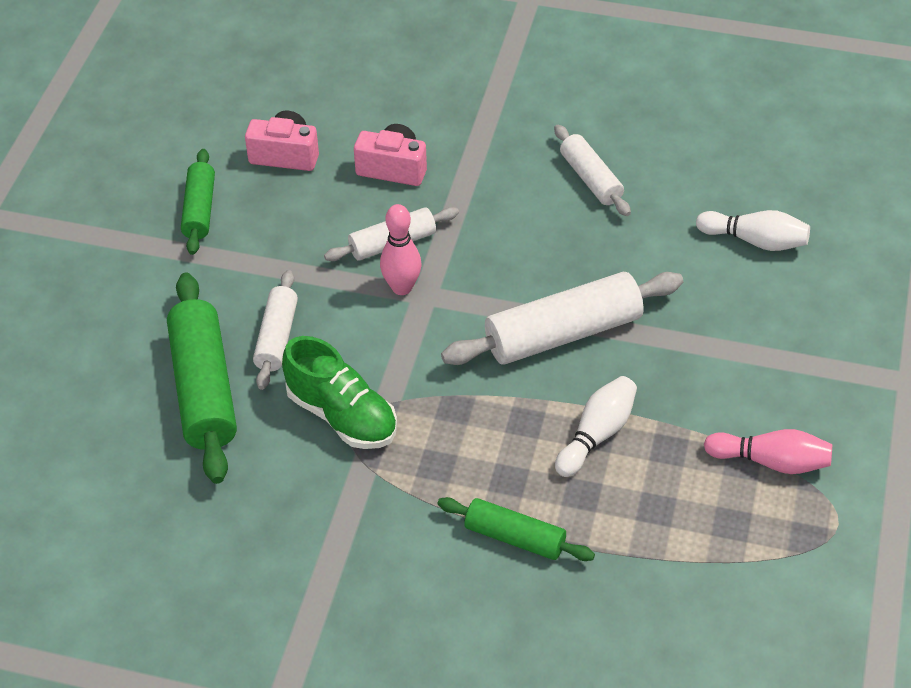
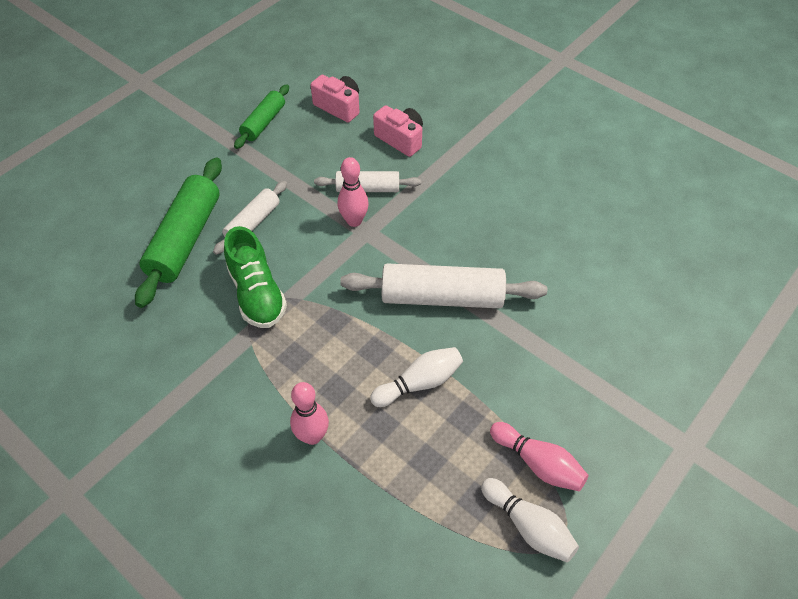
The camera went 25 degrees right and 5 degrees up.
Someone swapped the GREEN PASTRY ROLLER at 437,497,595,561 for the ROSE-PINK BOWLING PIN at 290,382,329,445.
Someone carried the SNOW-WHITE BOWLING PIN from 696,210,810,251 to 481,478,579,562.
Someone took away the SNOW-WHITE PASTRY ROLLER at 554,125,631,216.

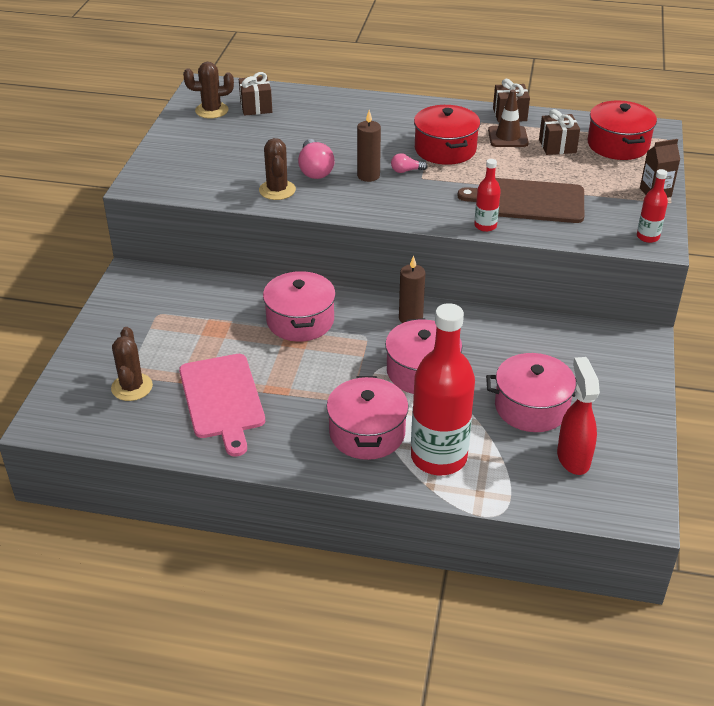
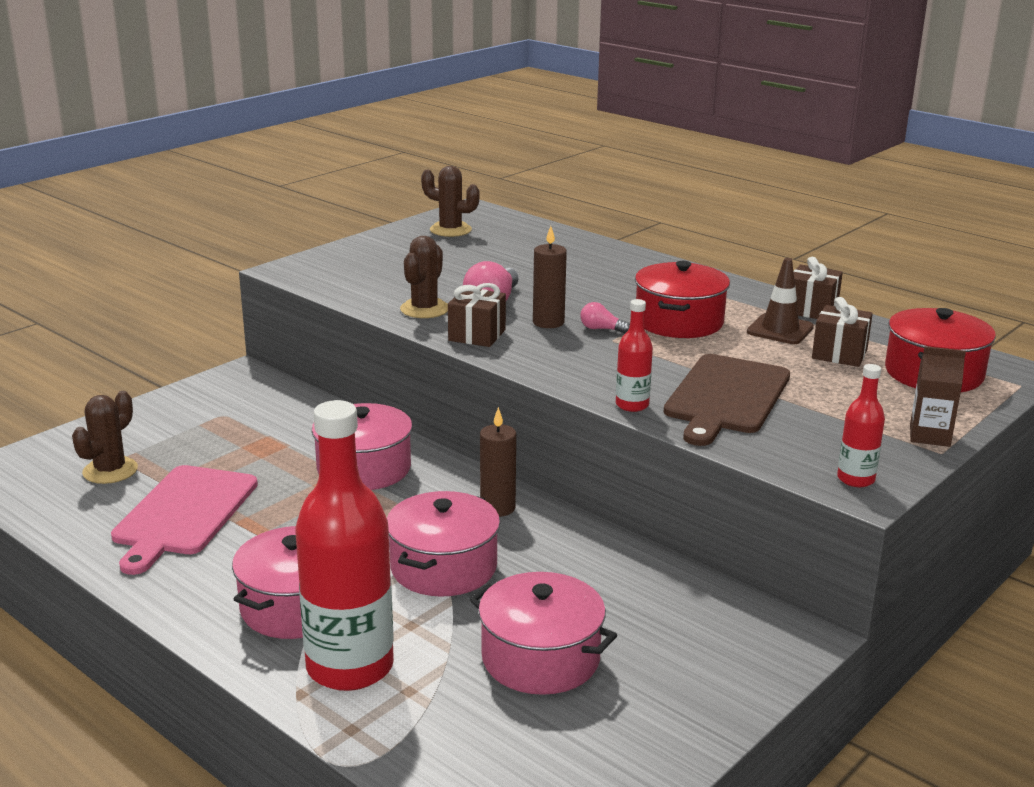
The camera went 30 degrees right and 15 degrees down.
Someone carried the BROWN GIFT from 239,72,272,116 to 448,283,506,347.
Someone rotated the BROWN CHOPPING BOARD at 457,178,584,223 by 105 degrees counterclockwise.
Someone took away the RED SPRAY CLEANER at 557,357,600,475.

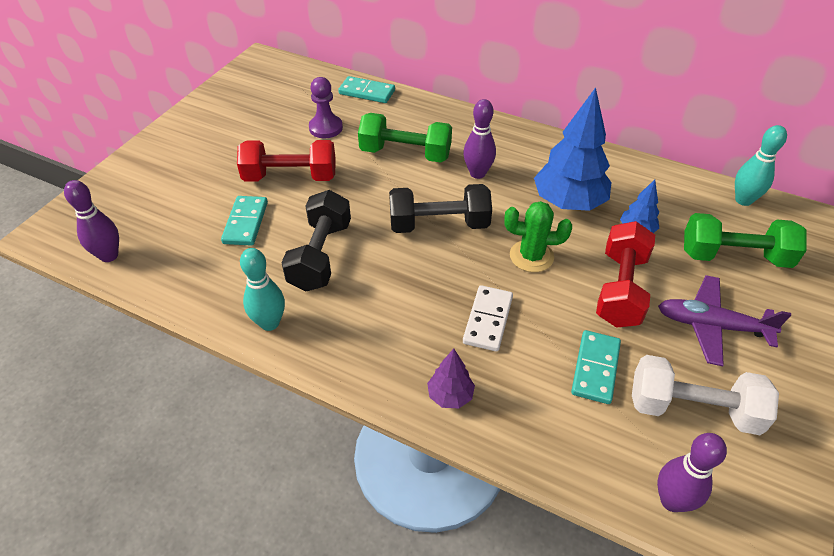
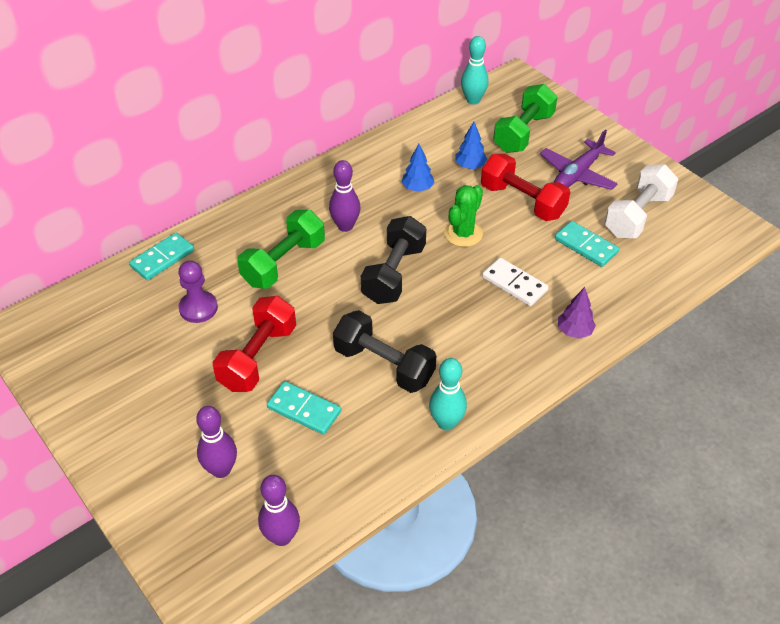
The camera went 65 degrees left and 0 degrees up.
Someone carried the VIOLET BOWLING PIN from 657,433,727,512 to 196,406,237,478.
Someone scaled the BLUE FIR TREE at 534,87,611,211 by 0.49.

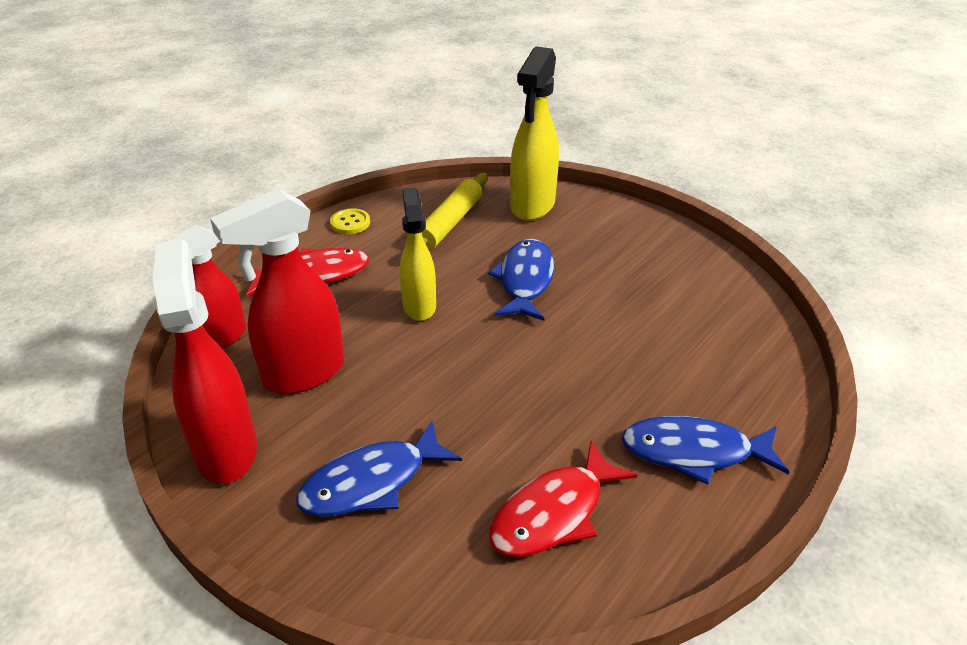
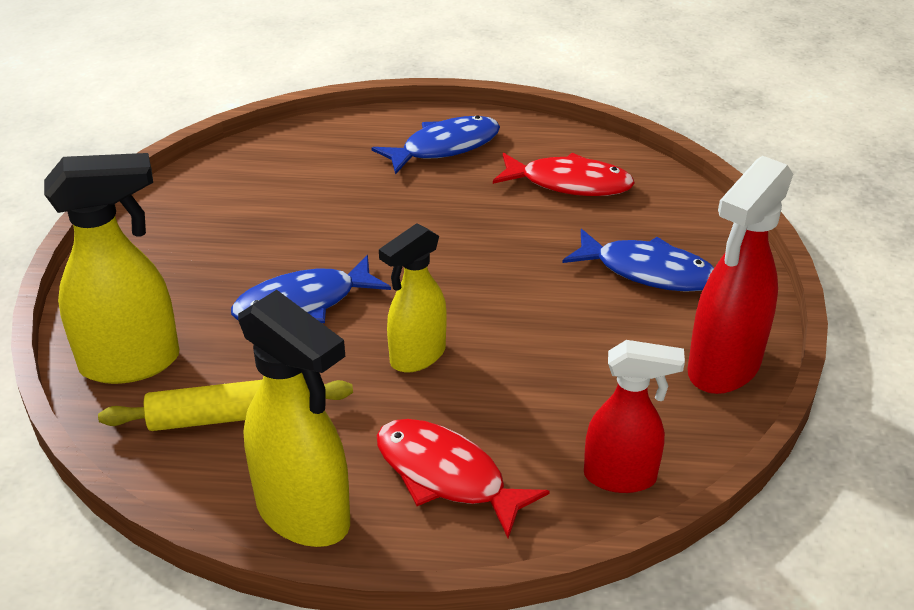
The camera went 125 degrees left and 0 degrees up.
Someone swapped the GOLDEN BUTTON at 330,209,370,234 for the GOLDEN SPRAY CLEANER at 238,290,350,547.
Someone rotated the BLUE FISH at 622,416,789,485 by 90 degrees counterclockwise.
Someone took away the RED SPRAY CLEANER at 210,189,344,394.

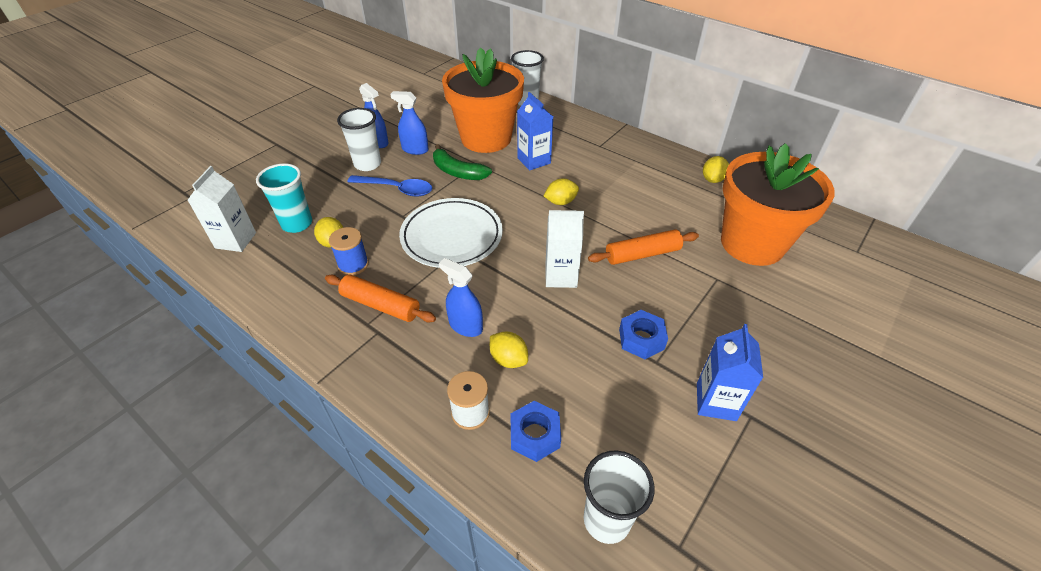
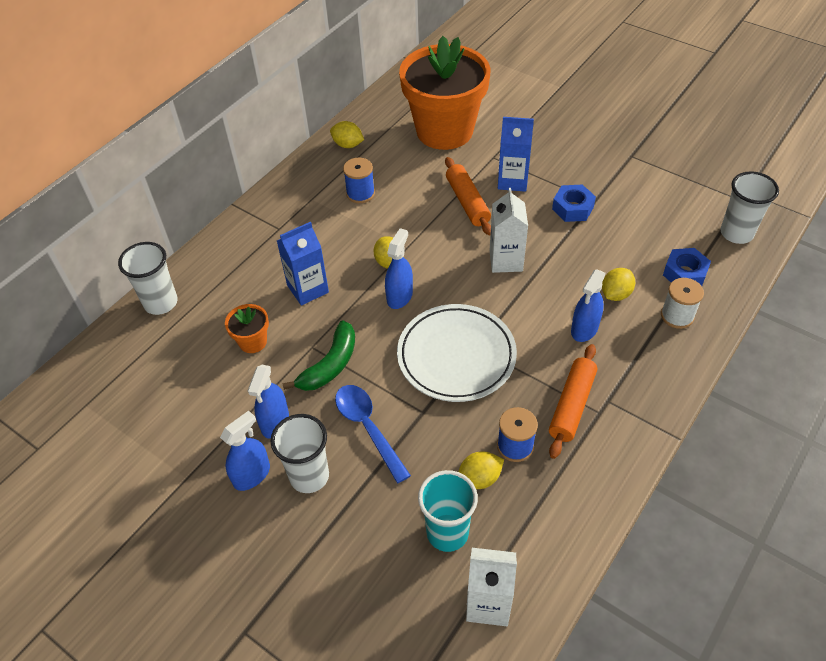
The camera went 90 degrees left and 5 degrees up.
Someone scaled the ORANGE POTTED PLANT at 442,47,524,153 by 0.40.
Someone rotated the BLUE TABLESPOON at 347,175,432,197 by 45 degrees counterclockwise.
Someone put down the BLUE REEL OF THREAD at 343,158,375,203.
Someone put down the BLUE SPRAY CLEANER at 385,228,413,309.
Someone carried the BLUE MILK CARTON from 697,324,763,421 to 498,117,534,192.

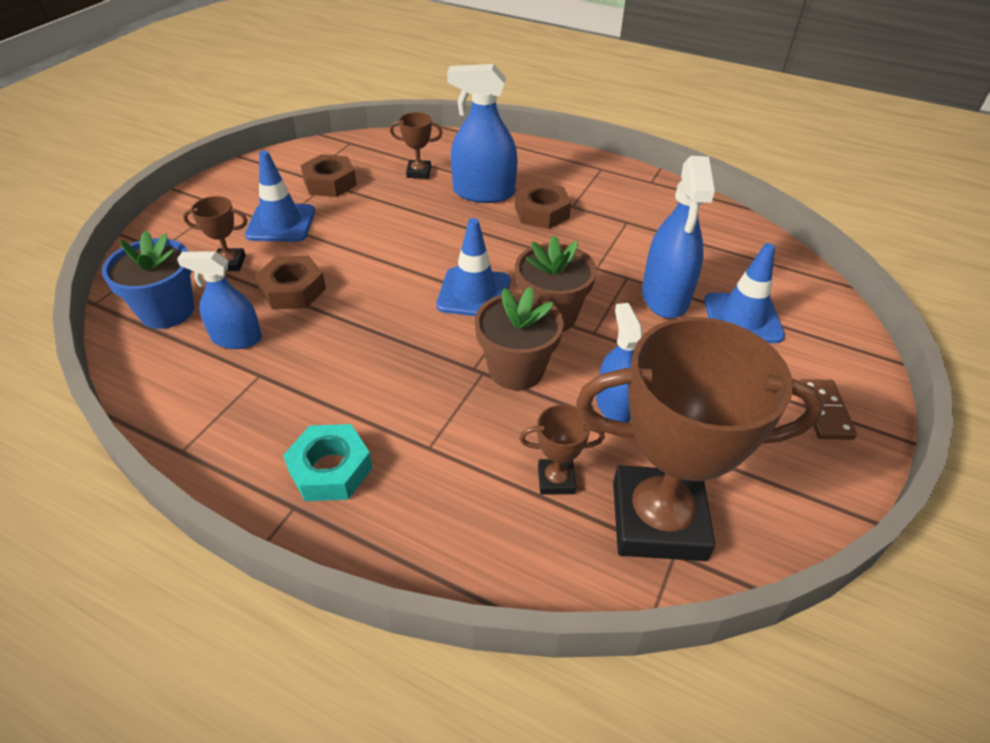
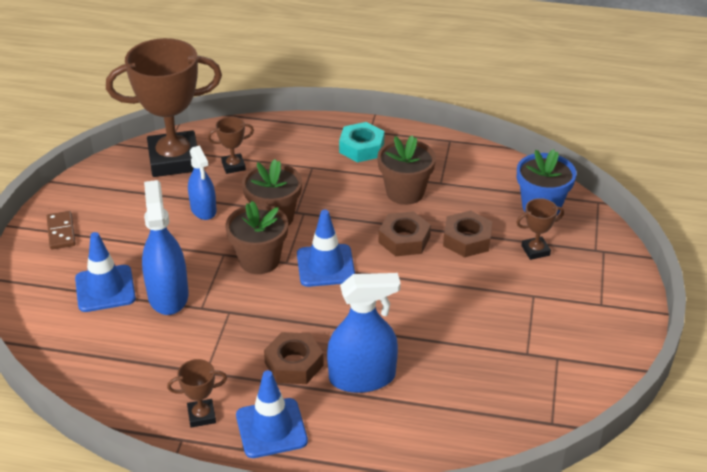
The camera went 165 degrees right and 5 degrees down.
Someone carried the BROWN PRIZE CUP from 390,112,442,179 to 167,359,227,427.
Someone carried the BLUE ROAD CONE from 245,151,315,242 to 236,370,308,458.
Someone put down the BROWN POTTED PLANT at 377,135,436,205.
Someone carried the BROWN NUT from 301,154,357,197 to 379,211,431,256.
Someone took away the BLUE SPRAY CLEANER at 177,251,262,349.

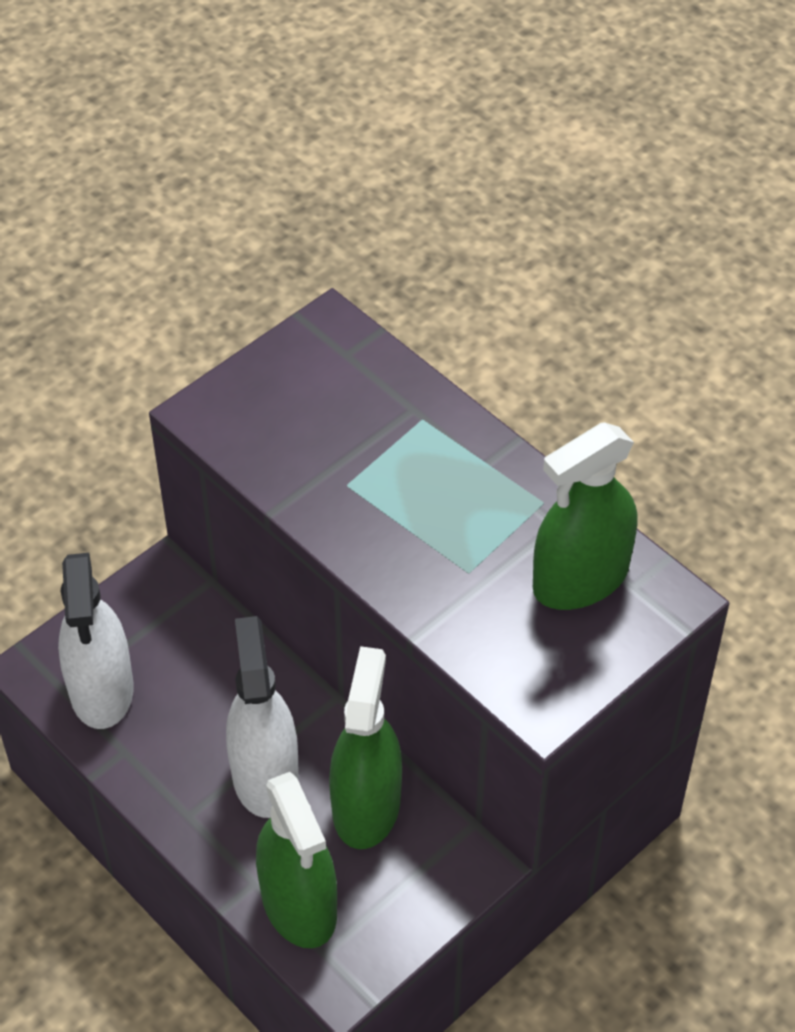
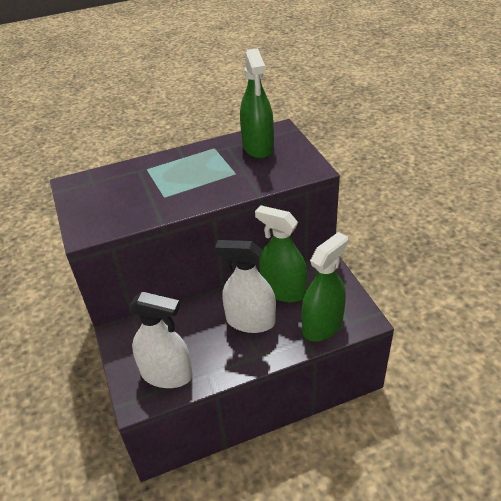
The camera went 65 degrees left and 10 degrees down.
Someone rotated the GREEN SPRAY CLEANER at 256,772,337,948 by 45 degrees counterclockwise.

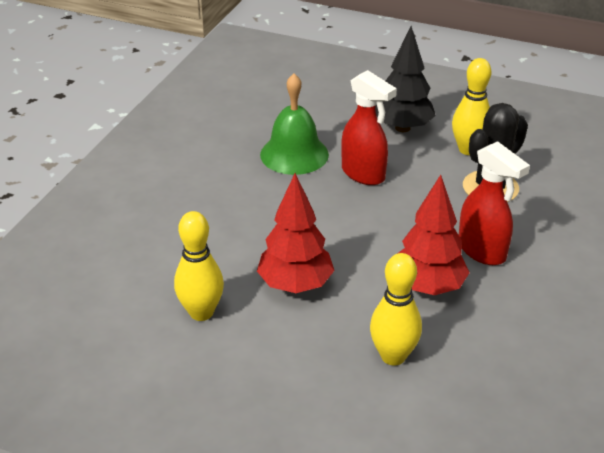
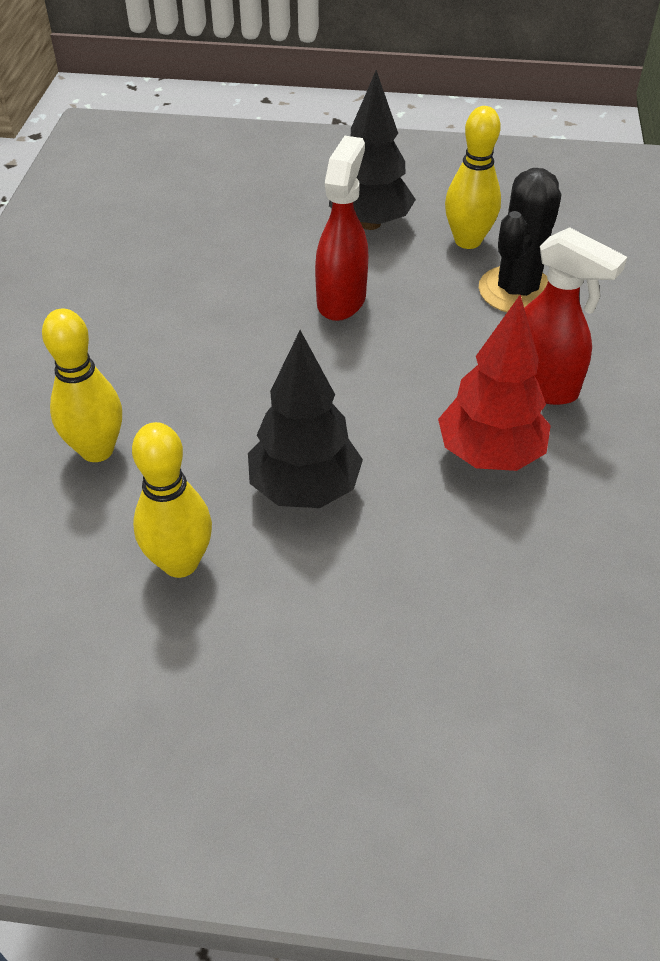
The camera went 15 degrees left and 10 degrees up.
Someone carried the GOLDEN BOWLING PIN from 370,253,422,365 to 42,309,122,462.
Someone repainted the RED FIR TREE at 257,173,335,293, which became the JET-BLACK FIR TREE at 248,330,363,508.
Someone rotated the RED SPRAY CLEANER at 341,70,397,185 by 105 degrees counterclockwise.
Someone took away the GREEN HAND BELL at 260,73,329,175.

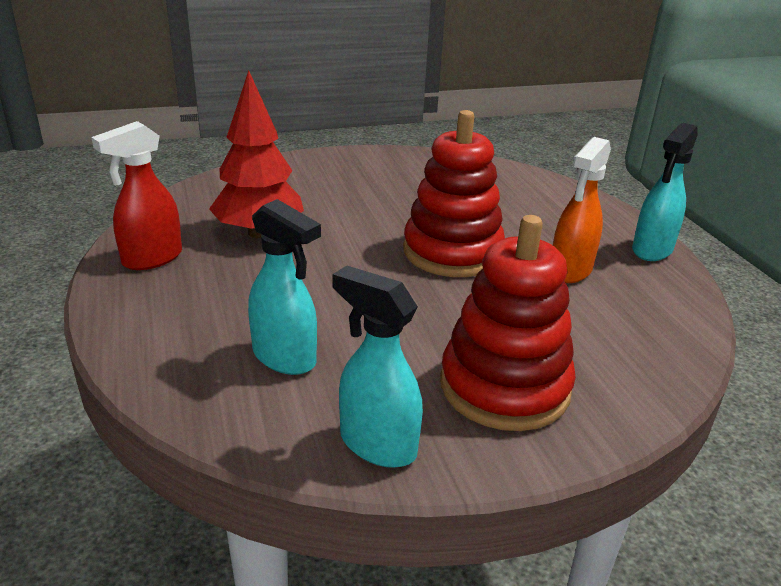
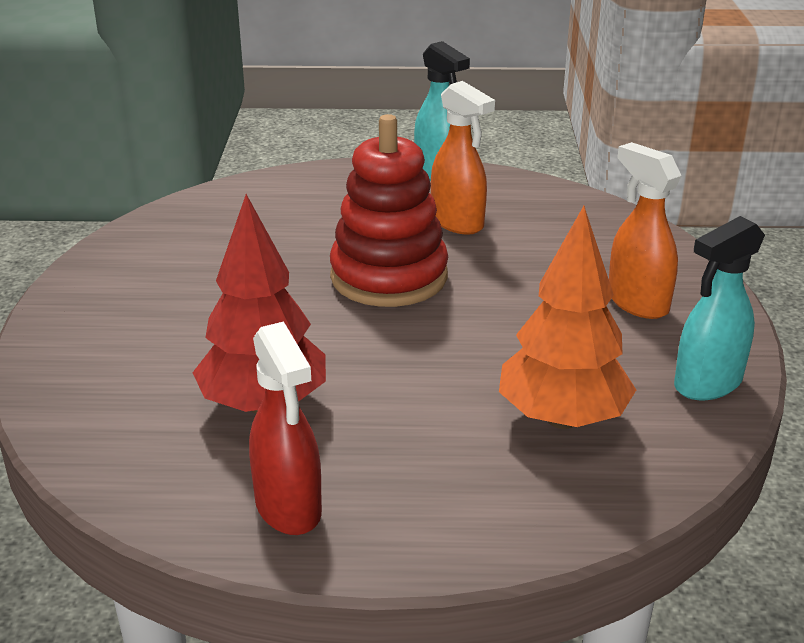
The camera went 70 degrees left and 0 degrees up.
Someone swapped the AQUA SPRAY CLEANER at 248,199,321,375 for the ORANGE FIR TREE at 499,206,636,429.
Someone swapped the RED STACKING TOY at 440,215,576,431 for the ORANGE SPRAY CLEANER at 609,142,681,319.

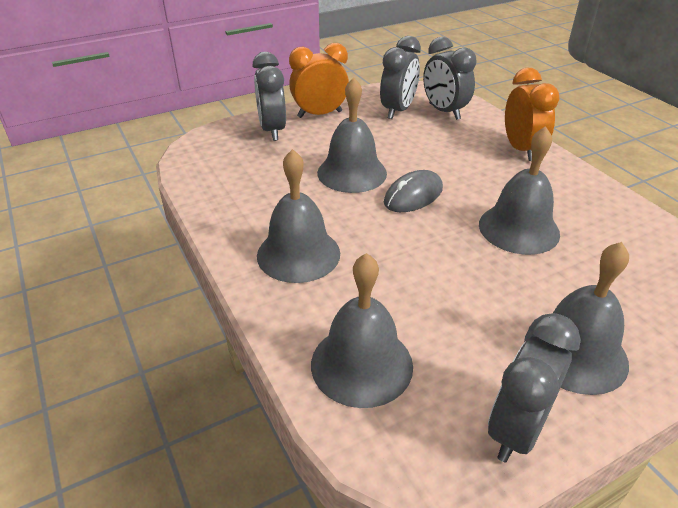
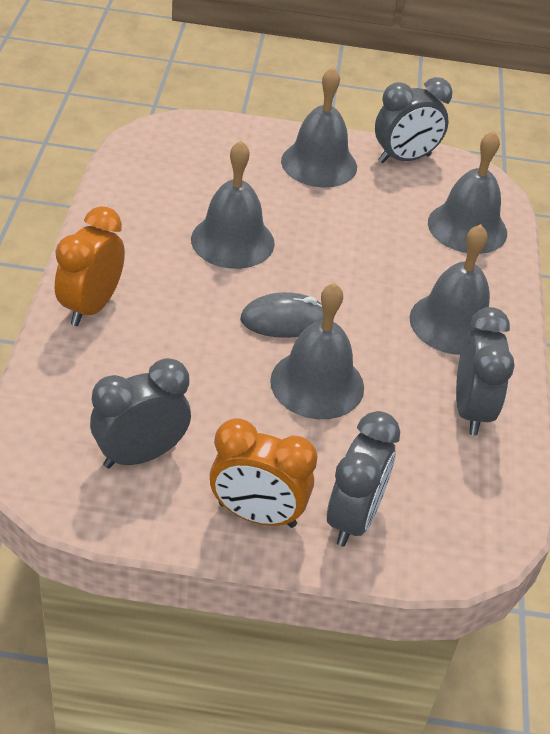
The camera went 150 degrees left and 5 degrees up.
Someone carried the GREY ALARM CLOCK from 423,37,476,120 to 456,307,515,435.

